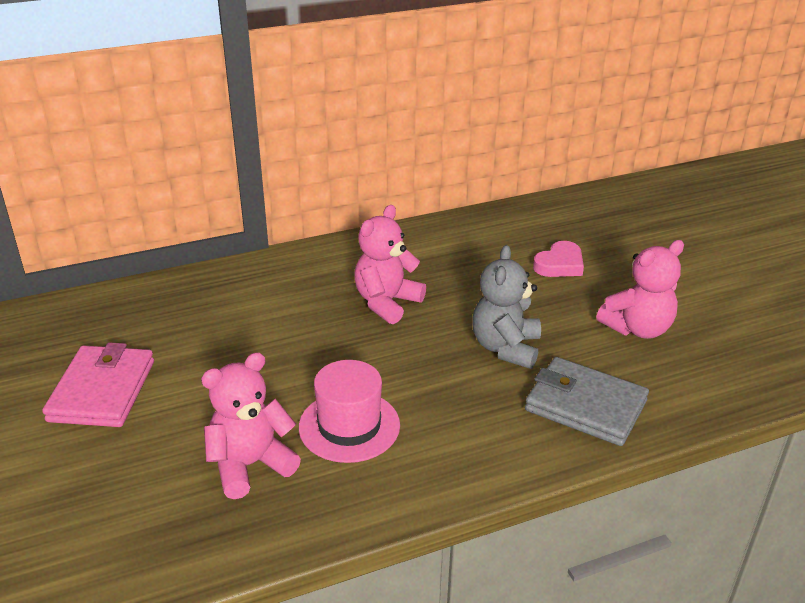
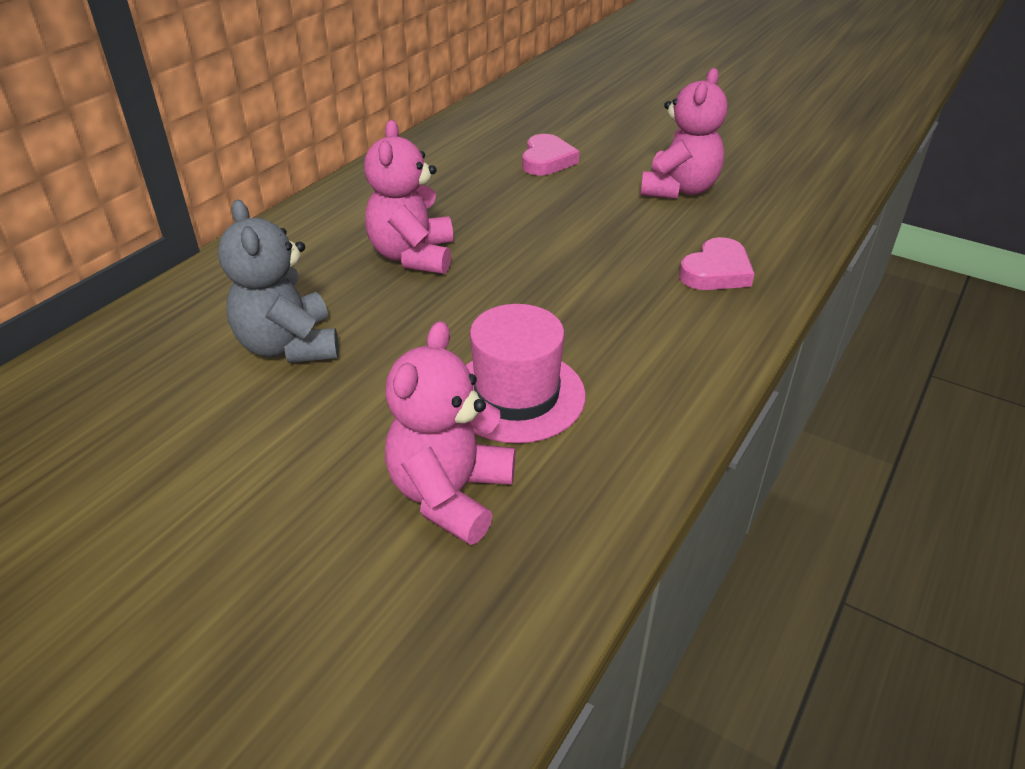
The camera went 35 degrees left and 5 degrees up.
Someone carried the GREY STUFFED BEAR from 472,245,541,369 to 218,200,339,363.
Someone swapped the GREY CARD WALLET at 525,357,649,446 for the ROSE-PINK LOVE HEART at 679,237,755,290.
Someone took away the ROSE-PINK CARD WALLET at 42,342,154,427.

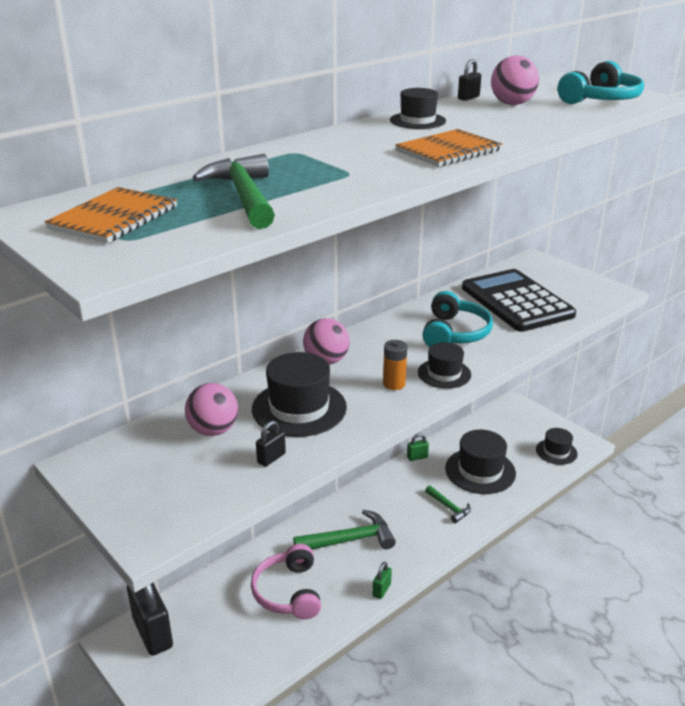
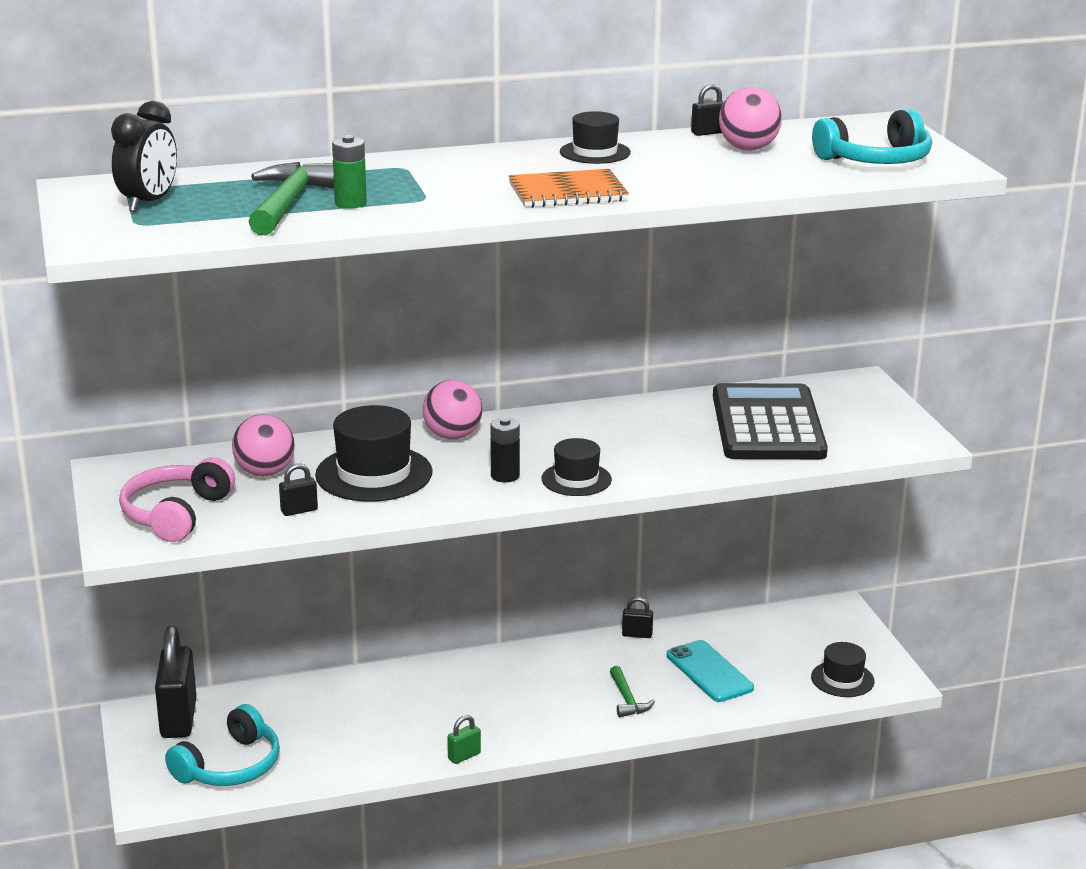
The camera went 25 degrees right and 5 degrees down.
Someone swapped the ORANGE NOTEBOOK at 45,187,177,243 for the JET-BLACK ALARM CLOCK at 111,101,177,212.
Someone carried the ROSE-PINK OVER-EAR HEADPHONES from 251,544,321,619 to 119,457,235,542.
Someone carried the AQUA OVER-EAR HEADPHONES from 422,291,493,347 to 165,704,280,786.
Someone put down the GREEN POWER CELL at 332,135,367,209.
Someone repainted the ORANGE POWER CELL at 383,340,407,390, which became the JET-BLACK POWER CELL at 490,417,520,482.
Someone repainted the GREEN LOCK at 407,433,429,461, which became the JET-BLACK LOCK at 622,597,653,638.
Someone swapped the JET-BLACK TALL HAT at 445,430,516,494 for the AQUA SMARTPHONE at 667,640,754,702.
Someone took away the GREEN HAMMER at 293,510,396,550.

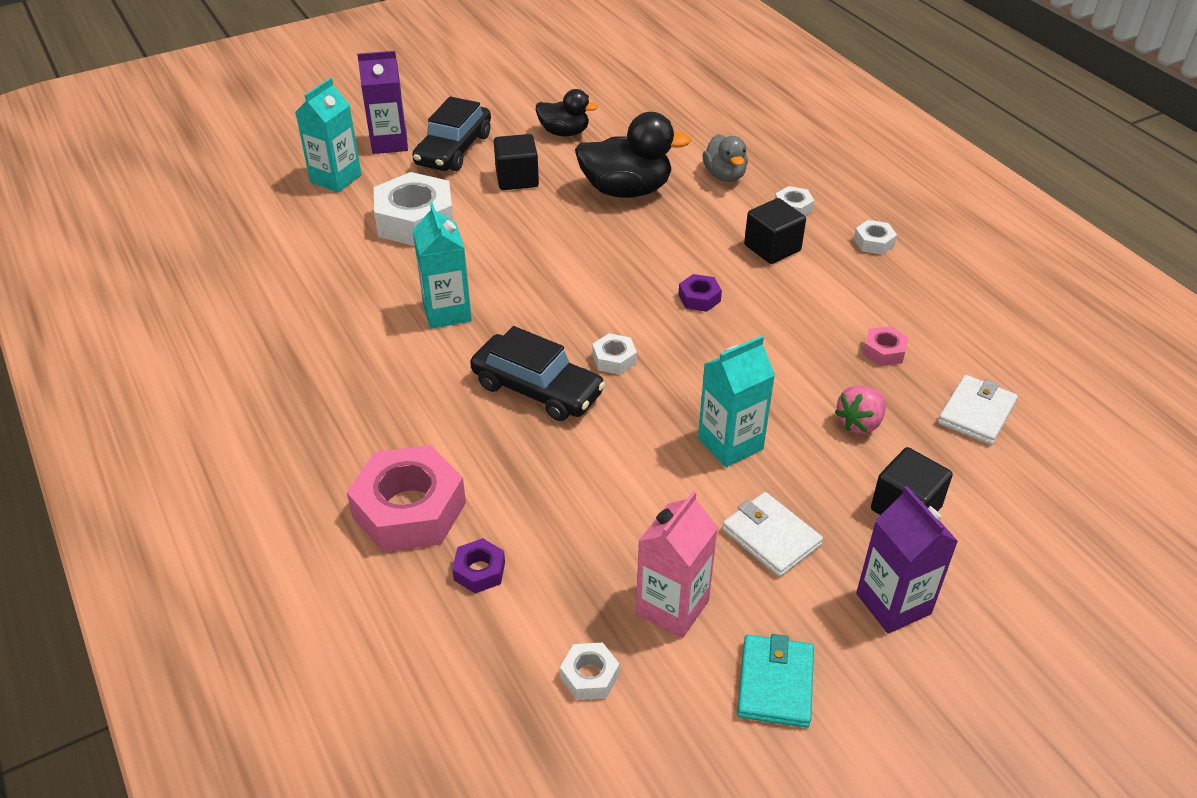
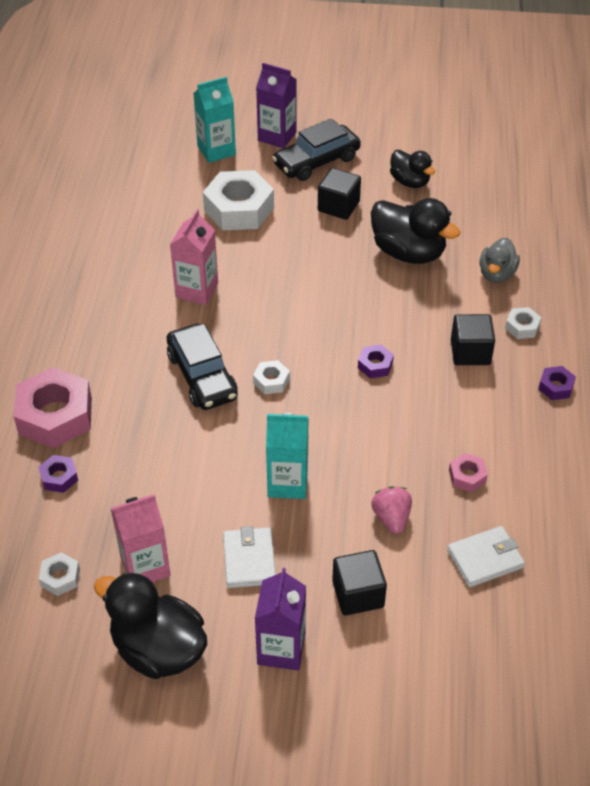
The camera went 35 degrees right and 5 degrees up.
Someone swapped the AQUA CARD WALLET at 737,634,814,728 for the JET-BLACK TOY DUCK at 94,572,207,679.
Someone repainted the AQUA MILK CARTON at 413,203,472,329, which became the ROSE-PINK MILK CARTON at 170,209,218,305.
Someone rotated the ROSE-PINK BERRY at 835,385,886,434 by 90 degrees clockwise.
Someone repainted the SNOW-WHITE NUT at 854,220,897,255, which became the VIOLET NUT at 538,366,576,400.

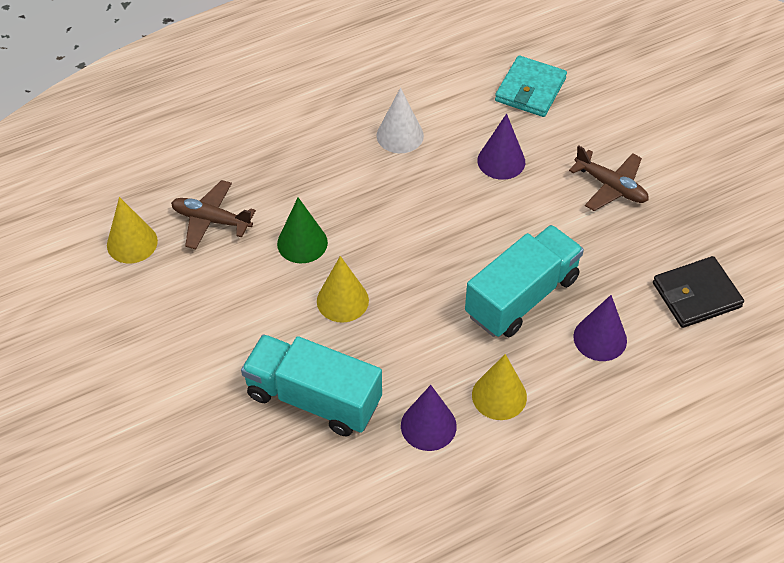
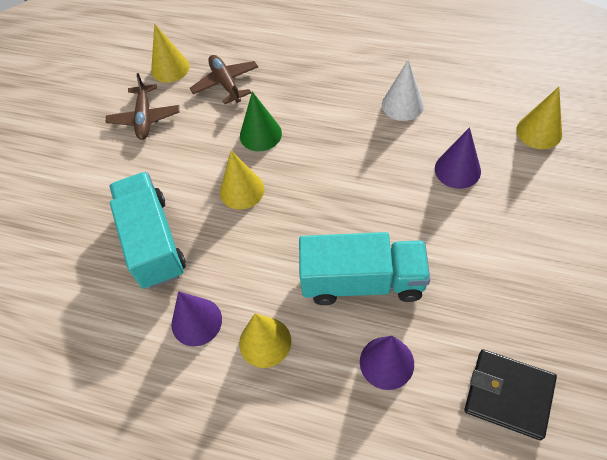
The camera went 50 degrees right and 5 degrees up.
Someone carried the BROWN PLANE from 569,145,648,211 to 106,73,179,140.
Someone swapped the AQUA CARD WALLET at 495,55,567,117 for the GOLDEN CONE at 517,87,562,149.

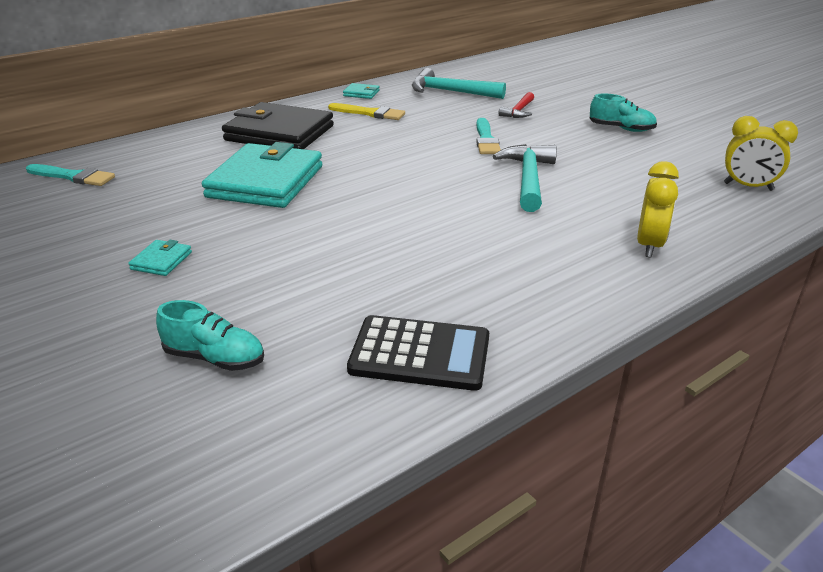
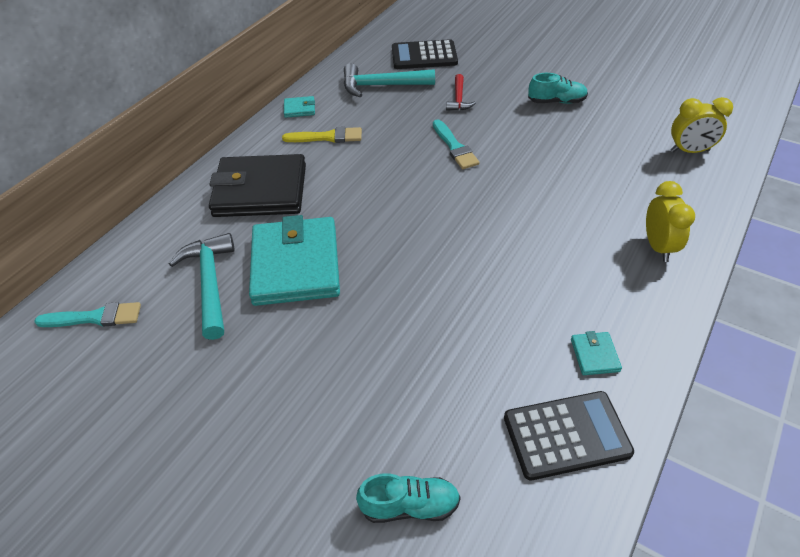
The camera went 20 degrees left and 15 degrees up.
Someone carried the AQUA HAMMER from 493,144,557,212 to 169,233,235,340.
Someone put down the JET-BLACK ADDING MACHINE at 392,39,458,69.
Someone carried the AQUA CARD WALLET from 128,240,192,276 to 571,331,622,375.

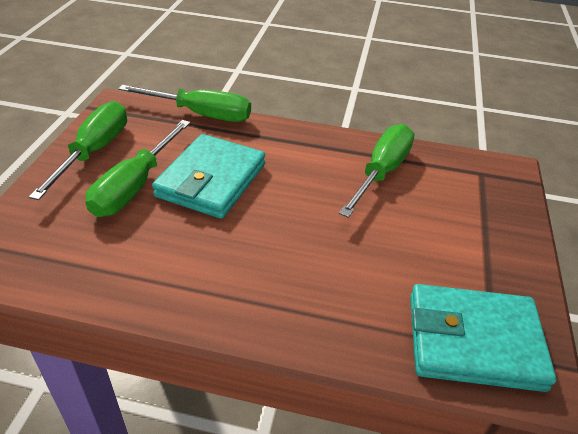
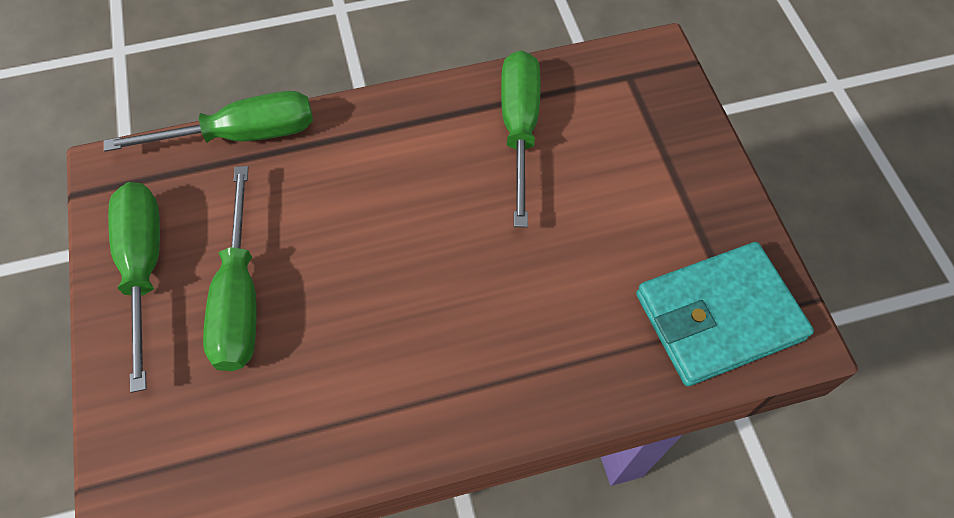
The camera went 25 degrees left and 20 degrees up.
Someone took away the AQUA CARD WALLET at 152,134,265,219.

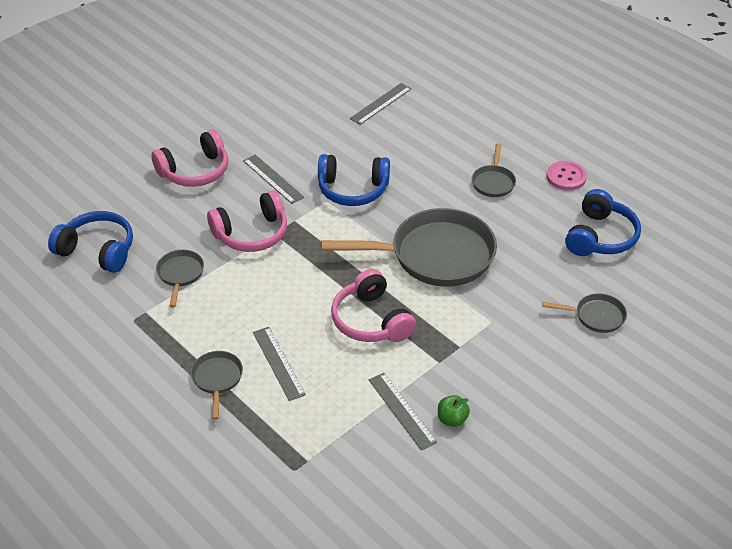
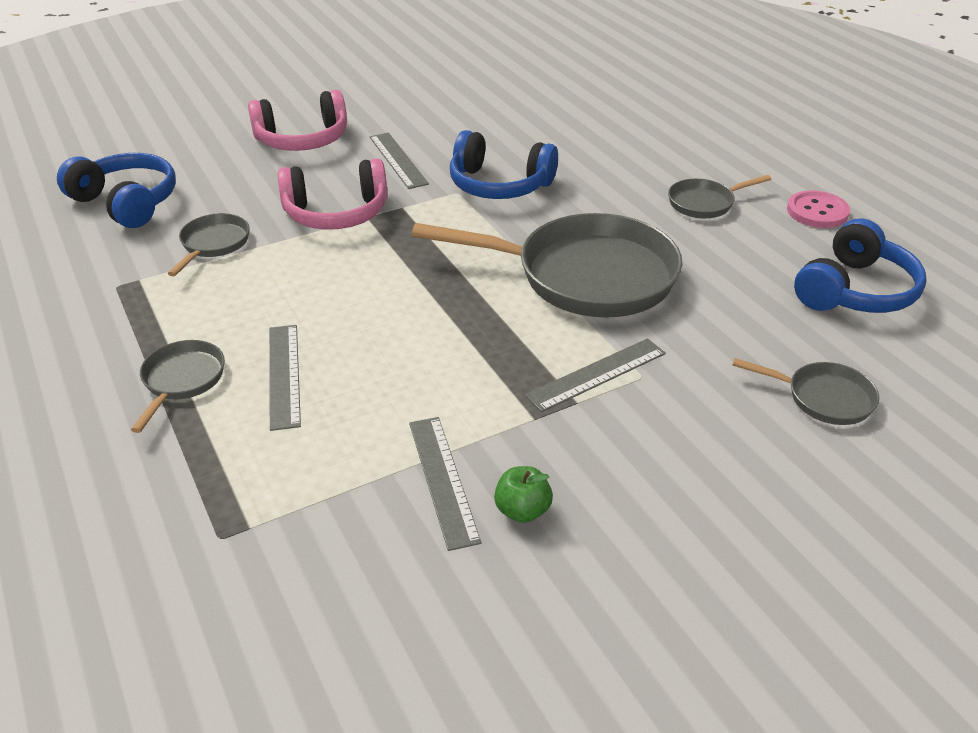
The camera went 15 degrees right and 5 degrees down.
Someone carried the GREY RULER from 350,83,412,125 to 525,338,666,412.
Someone rotated the GREY SKILLET at 472,143,516,197 by 45 degrees clockwise.
Someone took away the ROSE-PINK OVER-EAR HEADPHONES at 331,269,416,342.

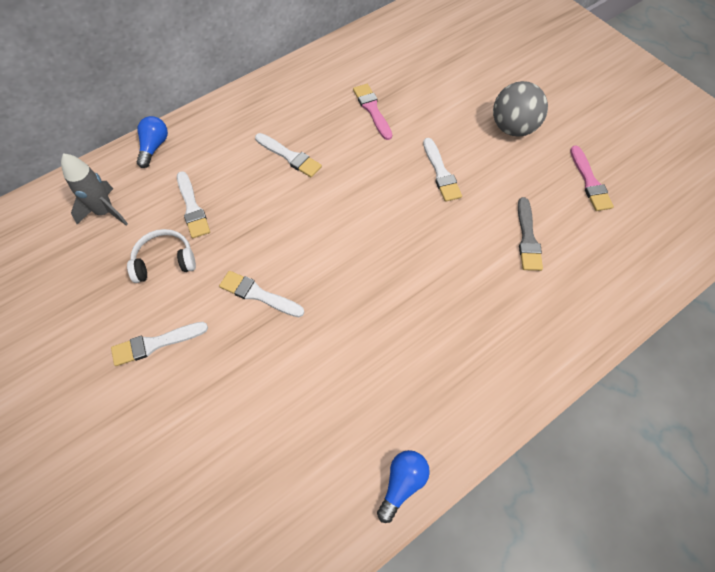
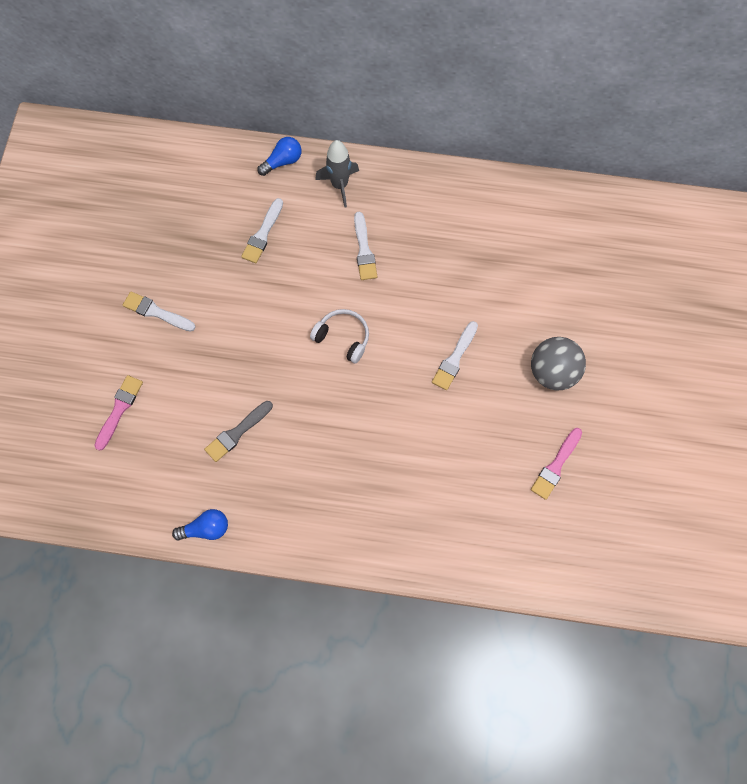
The camera went 45 degrees right and 10 degrees up.
Someone carried the ROSE-PINK PAINT BRUSH from 353,84,392,140 to 94,375,143,451.
Someone carried the GREY PAINT BRUSH from 518,197,543,271 to 204,401,273,462.
Someone carried the SNOW-WHITE OVER-EAR HEADPHONES from 127,229,196,283 to 310,309,369,364.
Someone carried the GREY SPACESHIP from 61,153,128,226 to 315,140,359,208.
Someone took away the SNOW-WHITE PAINT BRUSH at 219,271,304,317.

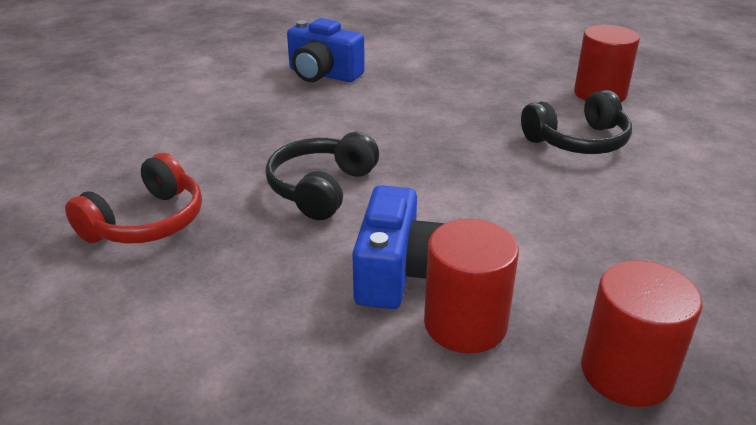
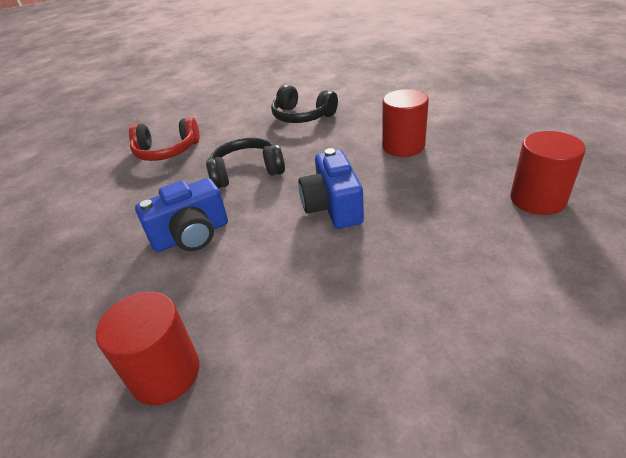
The camera went 55 degrees right and 5 degrees up.
Someone carried the JET-BLACK OVER-EAR HEADPHONES from 521,90,632,154 to 271,85,338,123.
Someone carried the BLUE CAMERA from 287,18,365,82 to 299,148,364,229.
Someone carried the RED CYLINDER SHAPE from 424,219,519,353 to 382,89,429,157.

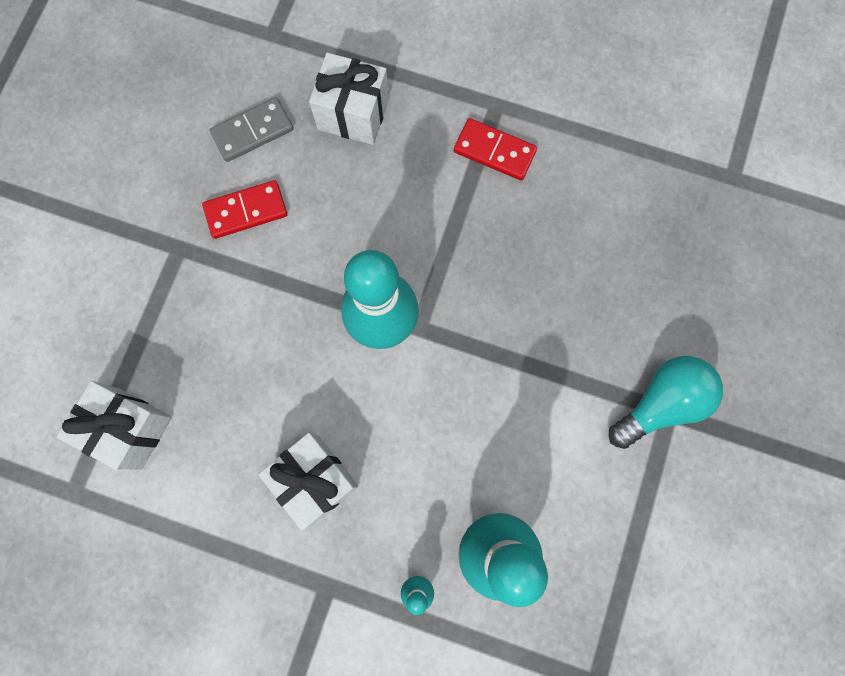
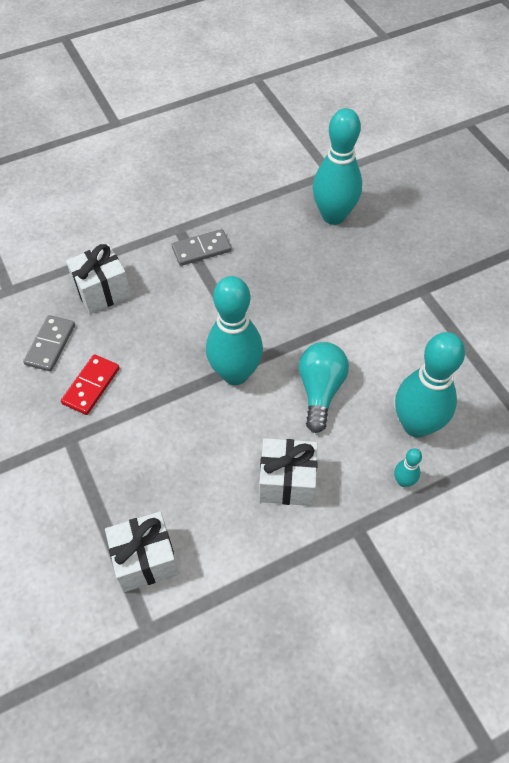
The camera went 45 degrees left and 20 degrees down.
Someone repainted the RED DOMINO at 454,118,537,181, which became the GREY DOMINO at 172,229,232,266.
Someone carried the AQUA LIGHT BULB from 609,356,723,449 to 299,342,349,433.
Someone put down the AQUA BOWLING PIN at 313,108,362,225.

